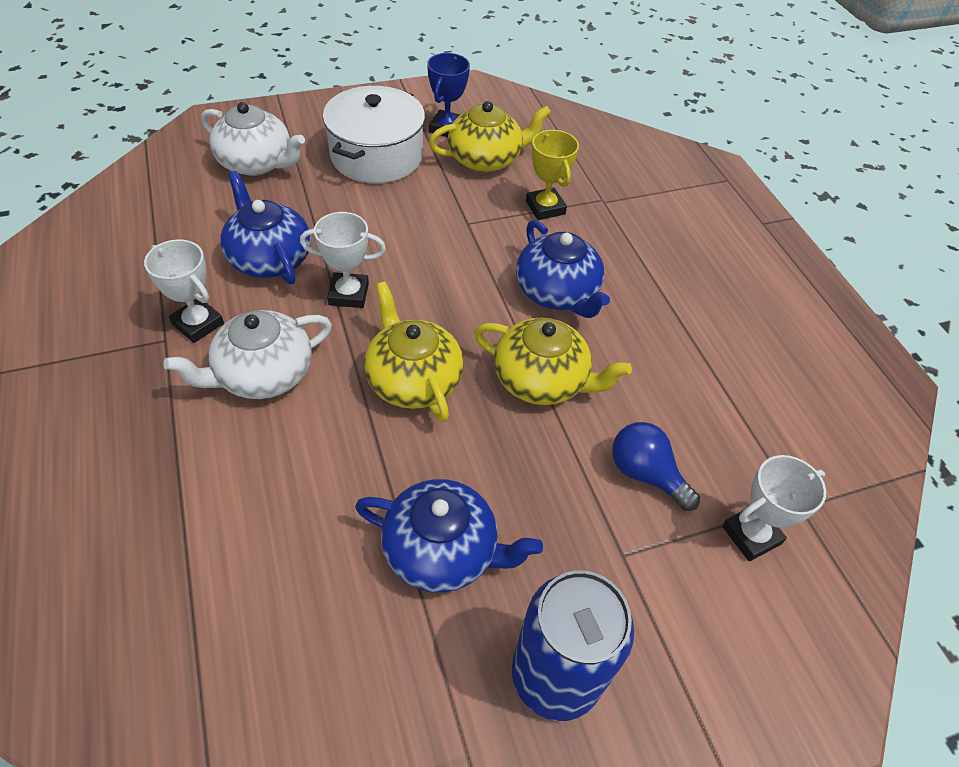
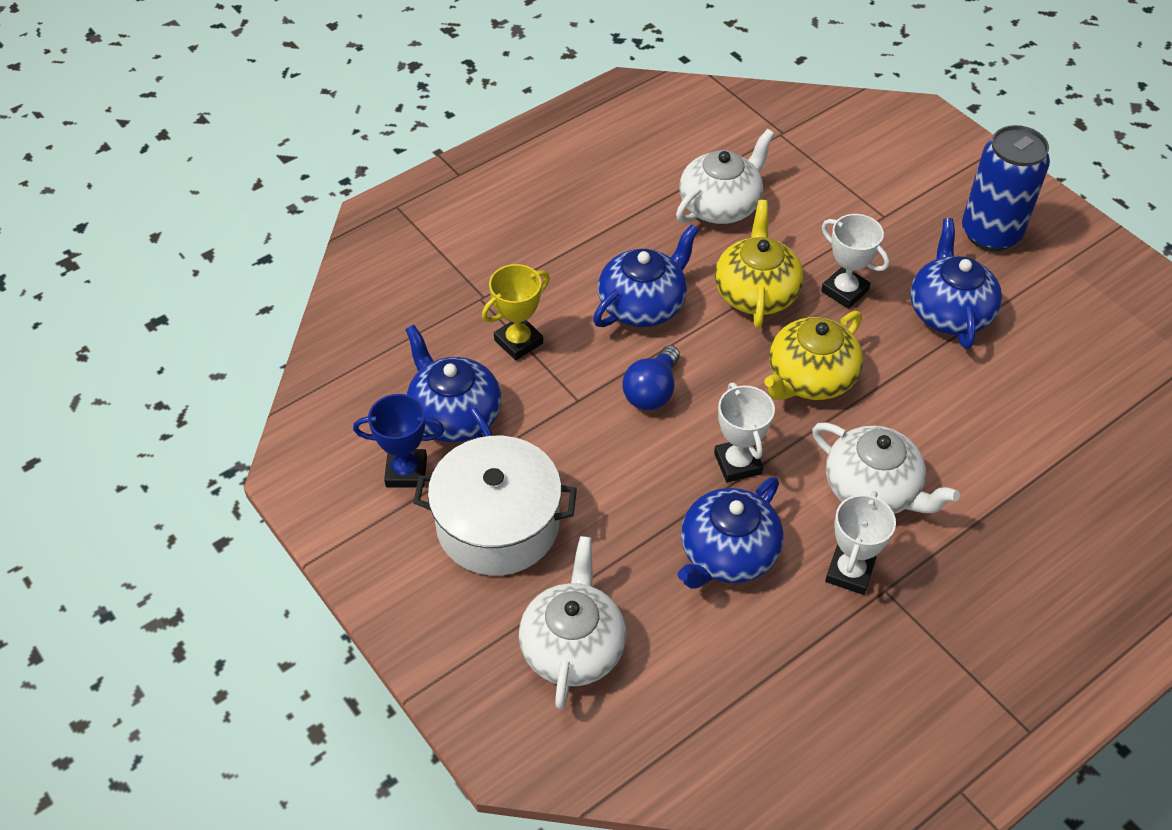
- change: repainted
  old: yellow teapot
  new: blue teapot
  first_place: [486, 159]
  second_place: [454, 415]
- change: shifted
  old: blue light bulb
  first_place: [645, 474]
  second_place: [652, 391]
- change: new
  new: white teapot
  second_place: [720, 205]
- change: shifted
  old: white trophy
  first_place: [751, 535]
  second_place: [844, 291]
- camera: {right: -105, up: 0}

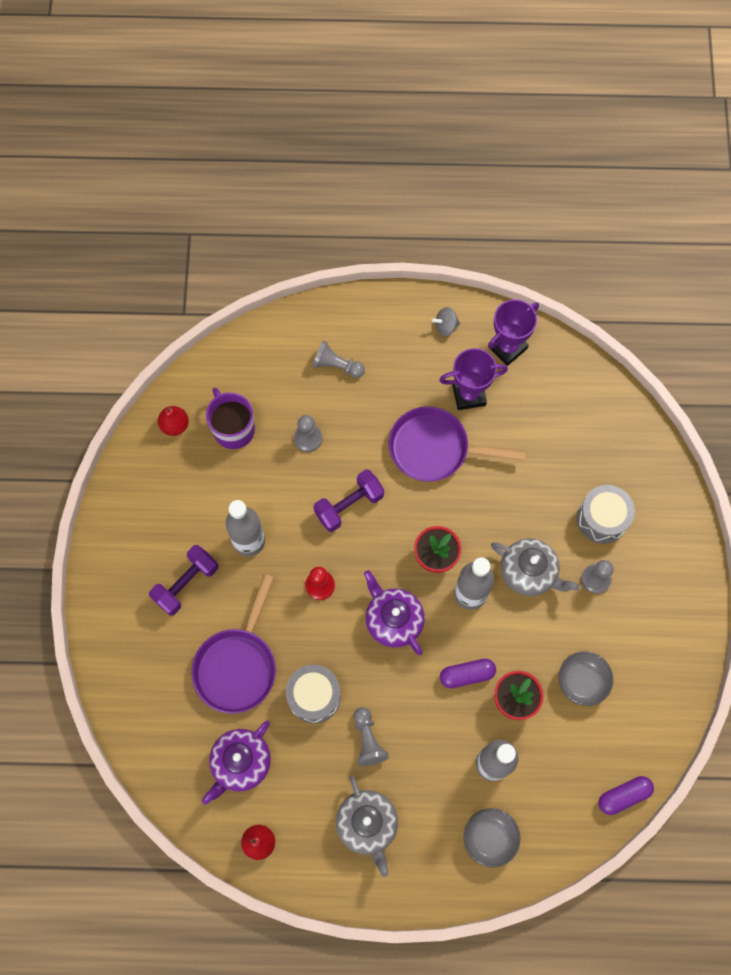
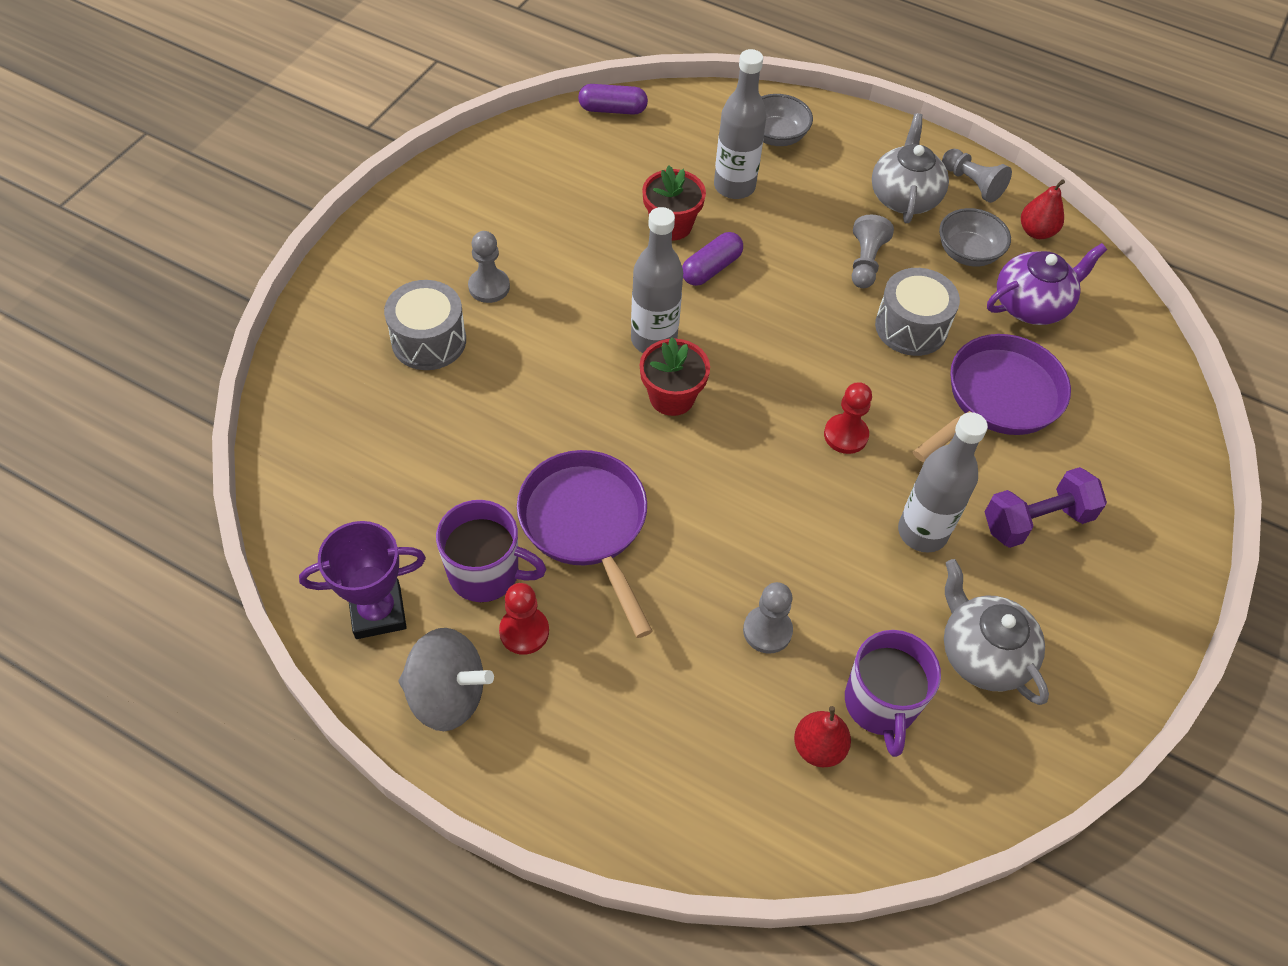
- change: scaled
  old: grey spinning top
  first_place: [445, 326]
  second_place: [447, 695]
  factor: 1.85
- change: swapped
  old: purple trophy
  new: purple mug
  first_place: [469, 395]
  second_place: [486, 573]
- change: new
  new: red pawn
  second_place: [524, 631]
- change: rotated
  old: purple pan
  first_place: [434, 448]
  second_place: [586, 525]
  degrees: -150
- change: rotated
  old: purple capsule
  first_place: [467, 675]
  second_place: [711, 268]
  degrees: -60
- change: shifted
  old: red pear
  first_place: [175, 425]
  second_place: [818, 747]
- change: shifted
  old: grey bowl
  first_place: [582, 681]
  second_place: [967, 253]
- change: shifted
  old: grey pawn
  first_place: [337, 366]
  second_place: [972, 184]
- change: shifted
  old: grey teapot
  first_place: [529, 572]
  second_place: [982, 654]
- change: gone
  old: purple dumbbell
  first_place: [349, 505]
- change: gone
  old: purple teapot
  first_place: [393, 620]
- camera: {right: -155, up: -15}

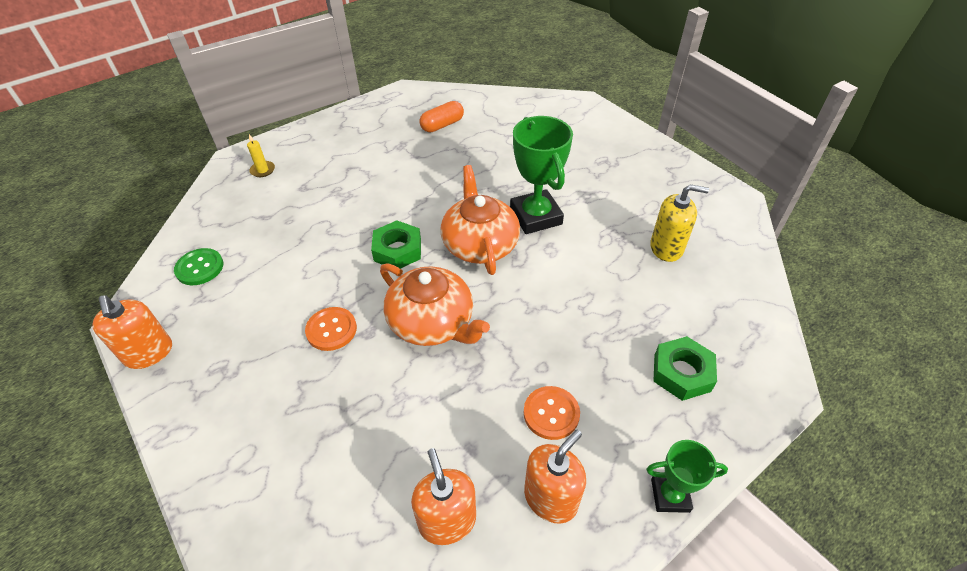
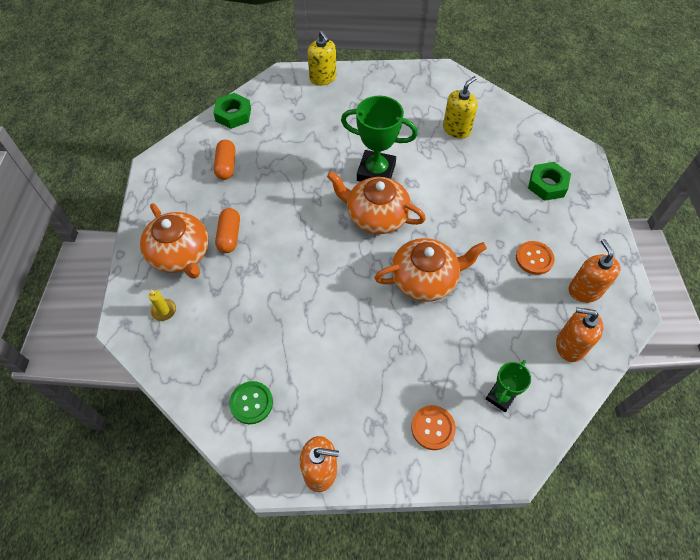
- change: new
  new: orange teapot
  second_place: [180, 254]
- change: shifted
  old: green nut
  first_place: [397, 250]
  second_place: [233, 115]
- change: new
  new: orange capsule
  second_place: [229, 236]
- change: new
  new: yellow soap dispenser
  second_place: [323, 78]
- change: shifted
  old: orange button
  first_place: [331, 330]
  second_place: [433, 428]
- change: shifted
  old: green trophy
  first_place: [670, 495]
  second_place: [500, 397]
- camera: {right: -55, up: 10}

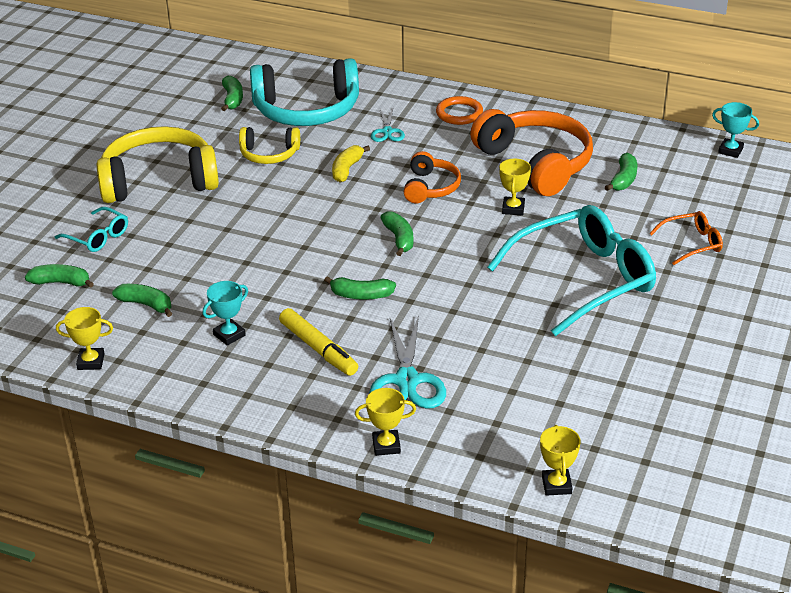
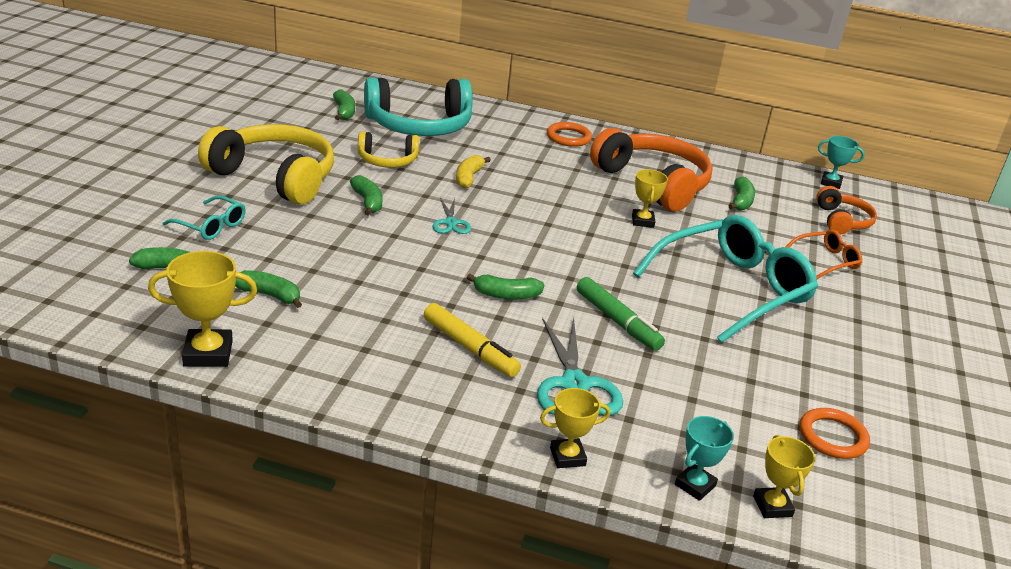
- change: scaled
  old: yellow trophy
  first_place: [91, 362]
  second_place: [208, 353]
  factor: 1.54
- change: rotated
  old: yellow headphones
  first_place: [159, 181]
  second_place: [274, 177]
  degrees: 45
- change: shifted
  old: green banana
  first_place: [399, 239]
  second_place: [368, 202]
- change: shifted
  old: turquoise scissors
  first_place: [387, 132]
  second_place: [451, 223]
- change: new
  new: green marker
  second_place: [617, 321]
- change: shifted
  old: turquoise trophy
  first_place: [229, 335]
  second_place: [695, 485]
- change: new
  new: orange ring
  second_place: [832, 437]
- change: shifted
  old: orange headphones
  first_place: [430, 187]
  second_place: [842, 221]
- camera: {right: -10, up: -5}

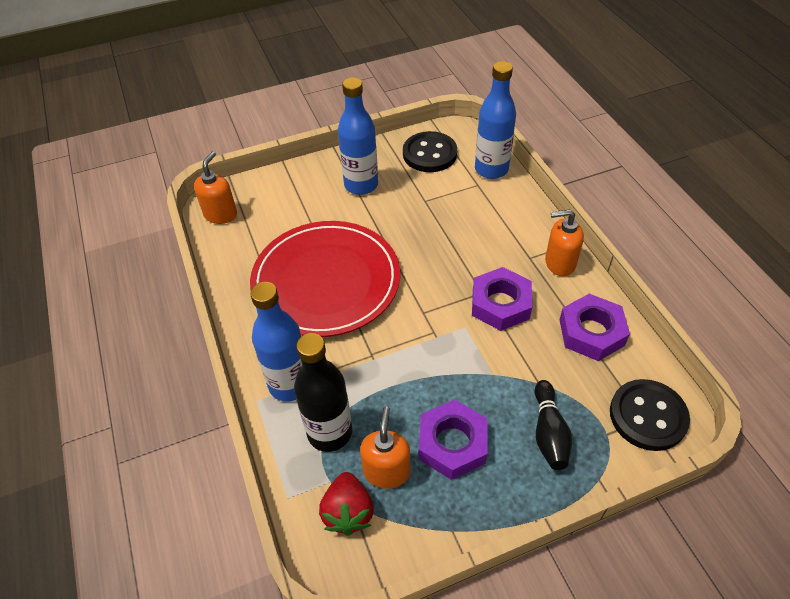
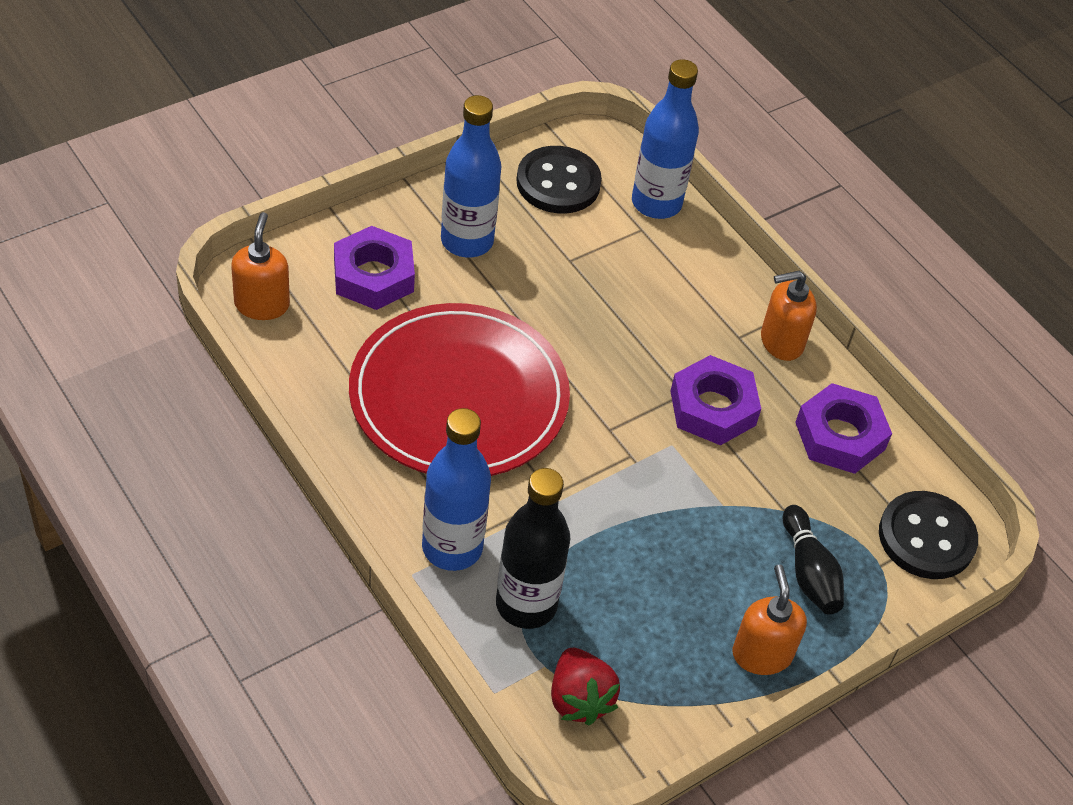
- change: shifted
  old: purple nut
  first_place: [452, 443]
  second_place: [373, 276]
- change: shifted
  old: orange soap dispenser
  first_place: [387, 471]
  second_place: [761, 654]
- camera: {right: -20, up: 0}

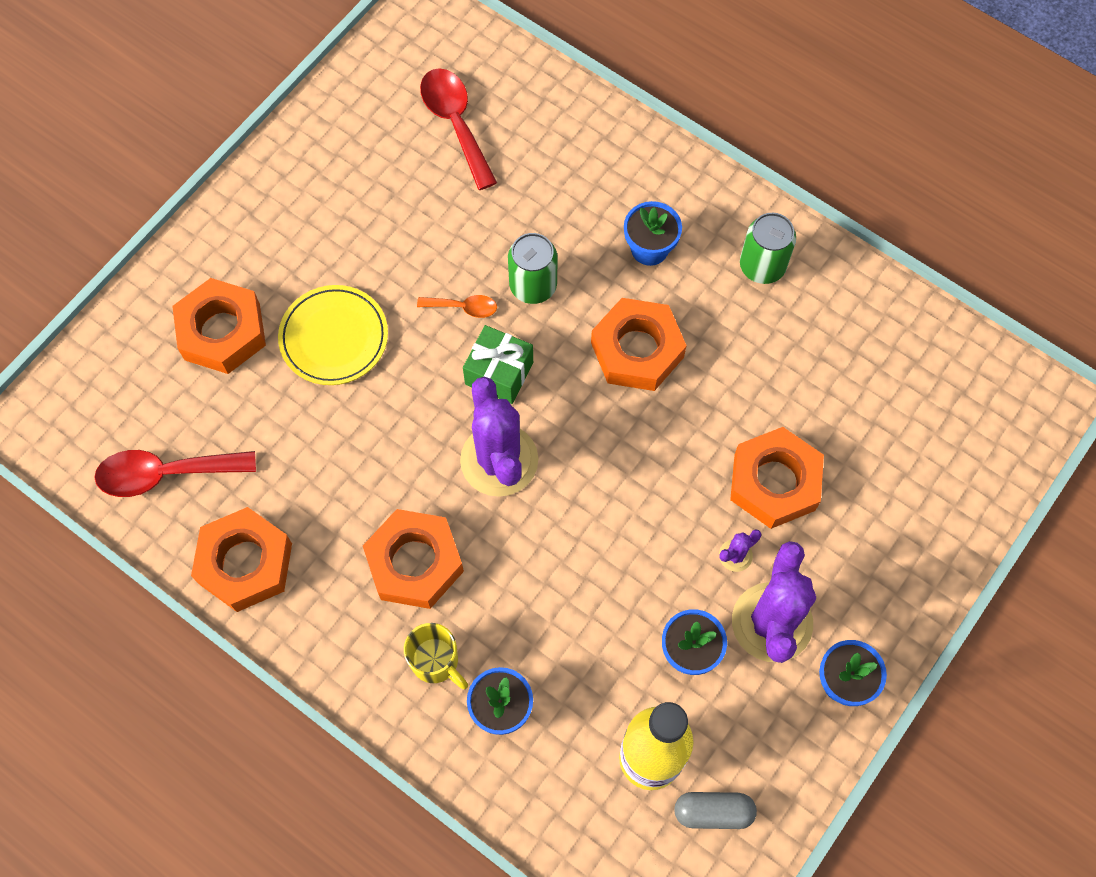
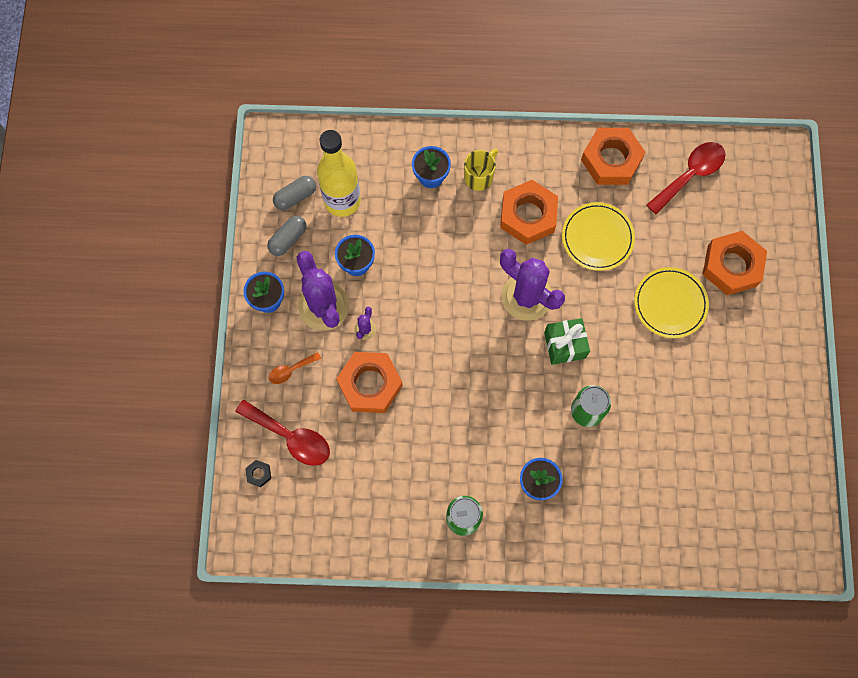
- change: shifted
  old: red spoon
  first_place: [455, 123]
  second_place: [291, 437]
- change: new
  new: black nut
  second_place: [259, 474]
- change: new
  new: grey capsule
  second_place: [288, 239]
- change: shifted
  old: orange spoon
  first_place: [463, 307]
  second_place: [291, 370]
- change: rotated
  old: yellow mug
  first_place: [436, 662]
  second_place: [479, 177]
  degrees: 120
- change: new
  new: yellow plate
  second_place: [597, 238]
- change: gone
  old: orange nut
  first_place: [637, 350]
- camera: {right: 145, up: 5}

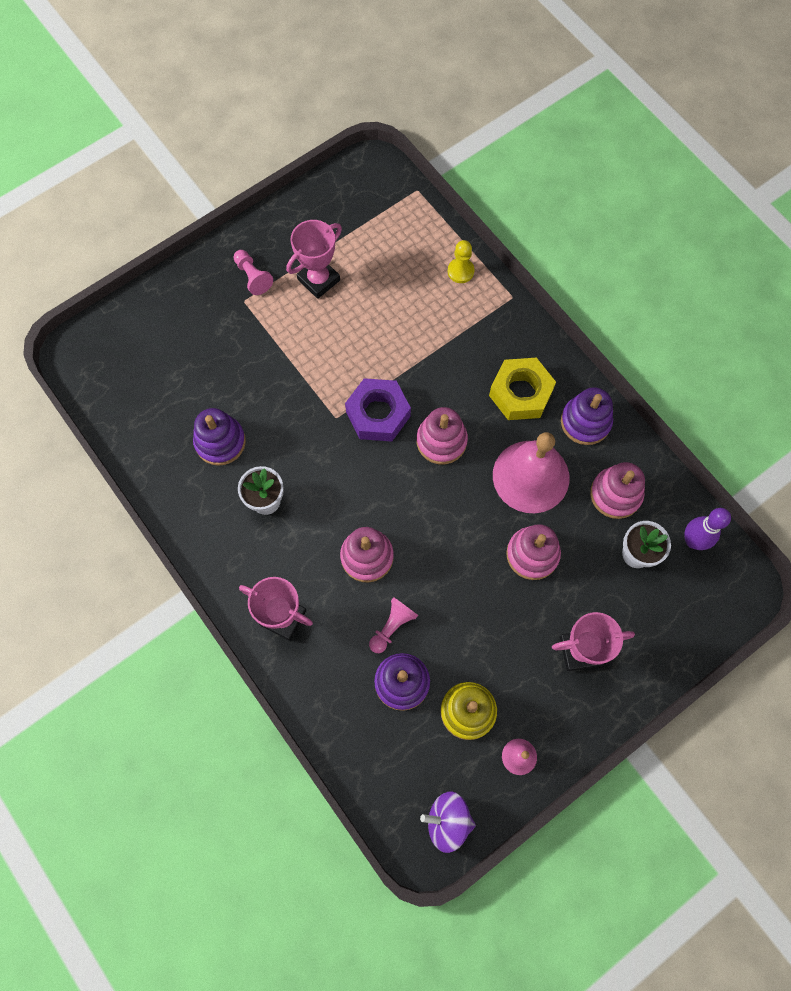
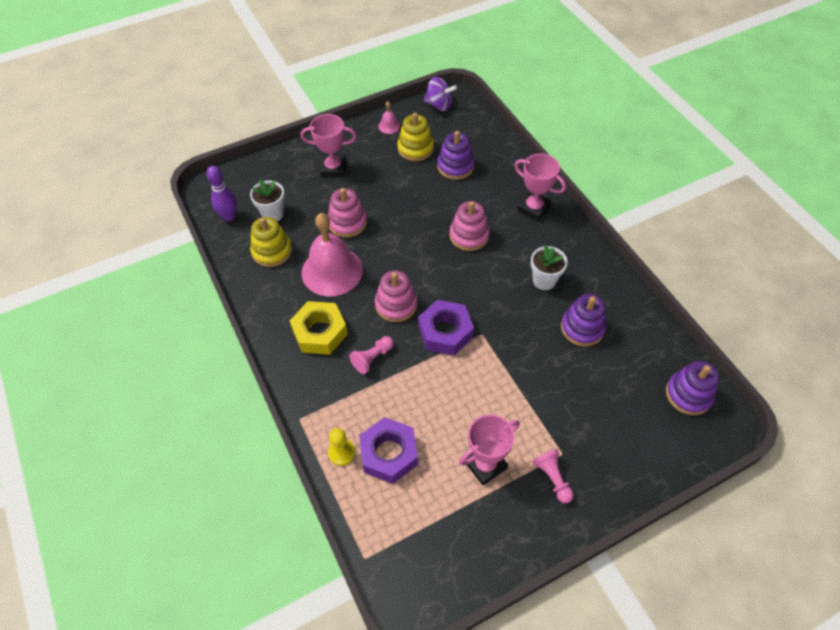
- change: repainted
  old: pink stacking toy
  new: yellow stacking toy
  first_place: [615, 494]
  second_place: [272, 251]
- change: shifted
  old: pink pawn
  first_place: [392, 626]
  second_place: [372, 358]
- change: new
  new: purple nut
  second_place: [389, 454]
- change: shifted
  old: purple stacking toy
  first_place: [585, 422]
  second_place: [688, 394]
- camera: {right: -170, up: -15}

